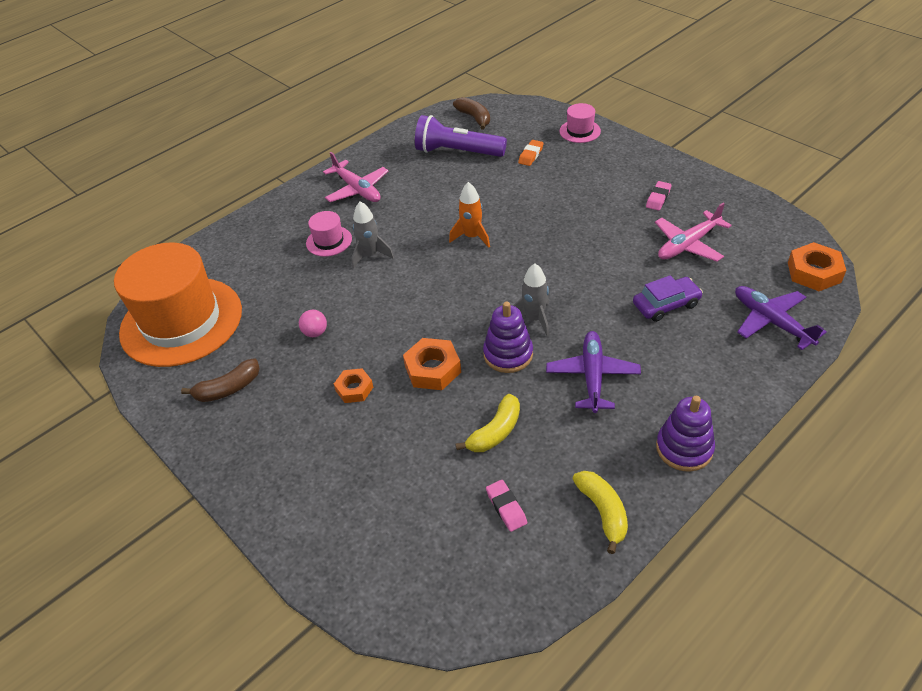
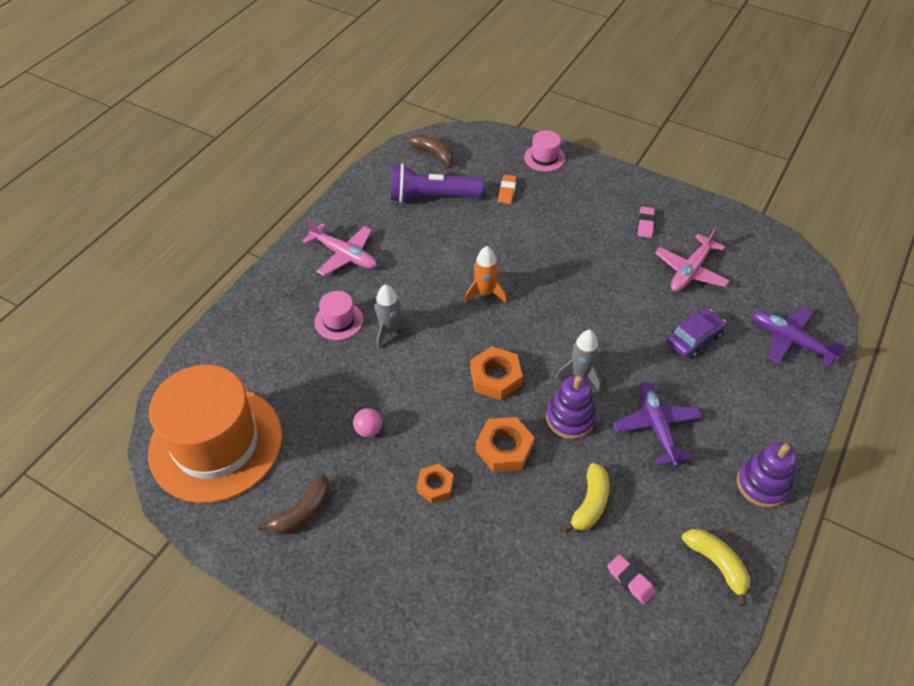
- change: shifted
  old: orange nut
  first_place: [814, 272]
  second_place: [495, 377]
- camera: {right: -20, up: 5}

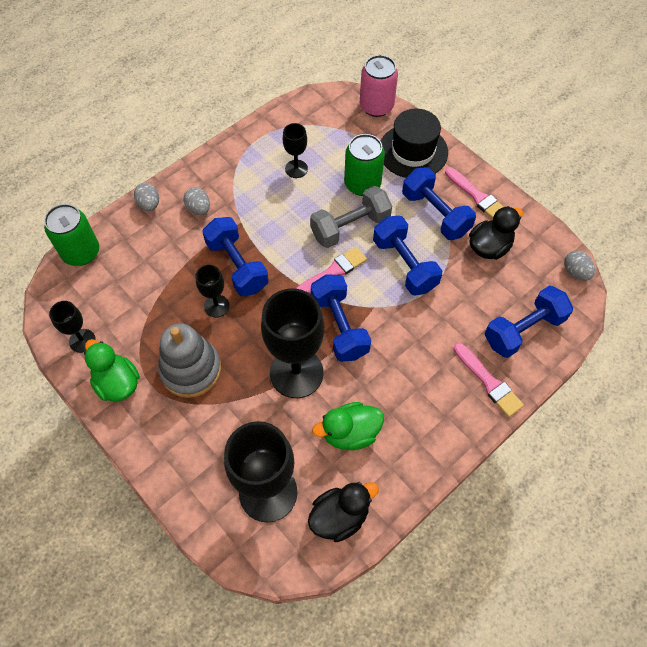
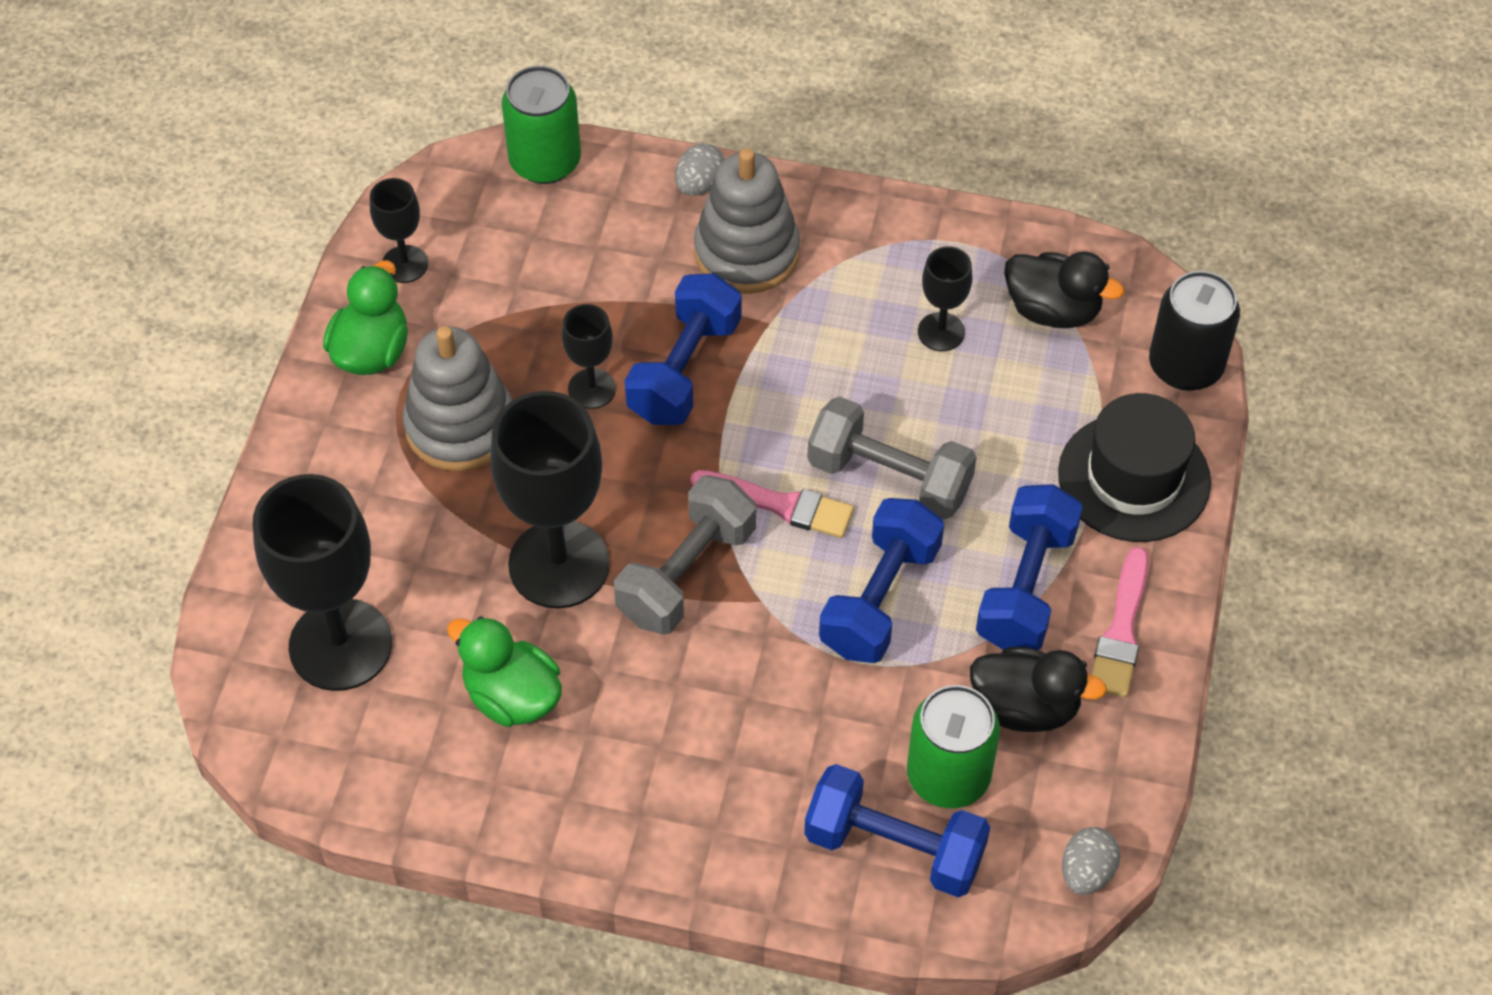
- change: repainted
  old: blue dumbbell
  new: grey dumbbell
  first_place: [339, 326]
  second_place: [686, 573]
- change: swapped
  old: grey egg
  new: grey stacking toy
  first_place: [199, 209]
  second_place: [746, 252]
- change: shifted
  old: green can
  first_place: [362, 184]
  second_place: [948, 776]
- change: shifted
  old: black duck
  first_place: [340, 516]
  second_place: [1053, 310]
- change: repainted
  old: pink can
  new: black can
  first_place: [376, 106]
  second_place: [1185, 366]
- change: gone
  old: pink brush
  first_place: [488, 382]
- camera: {right: 55, up: -5}

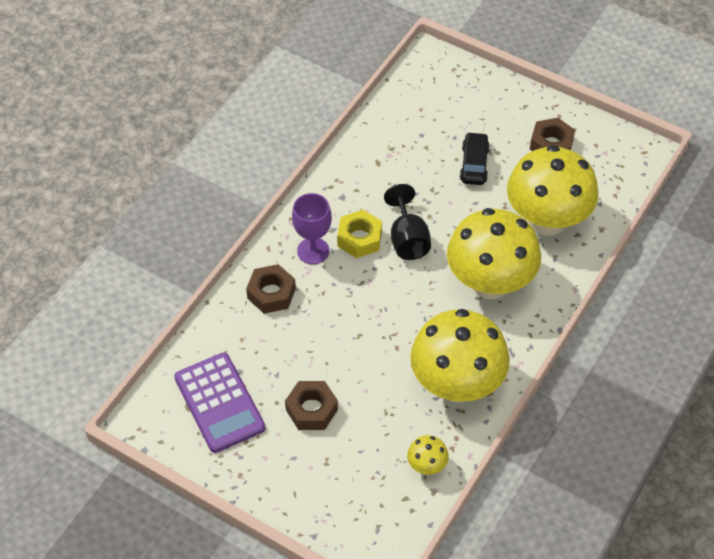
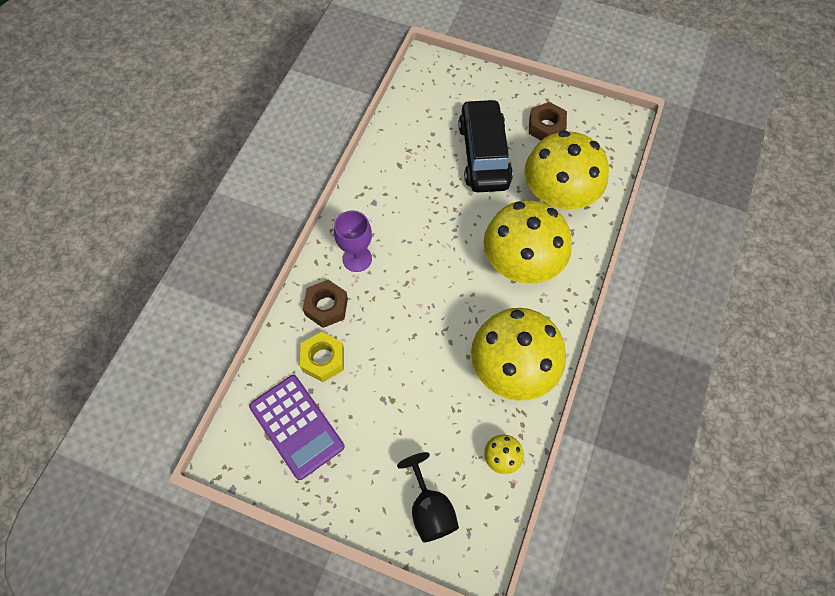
- change: shifted
  old: yellow nut
  first_place: [359, 238]
  second_place: [323, 359]
- change: shifted
  old: black goblet
  first_place: [407, 239]
  second_place: [429, 508]
- change: scaled
  old: black car
  first_place: [474, 164]
  second_place: [484, 154]
  factor: 1.88
- change: gone
  old: brown nut
  first_place: [311, 409]
- camera: {right: -10, up: 10}

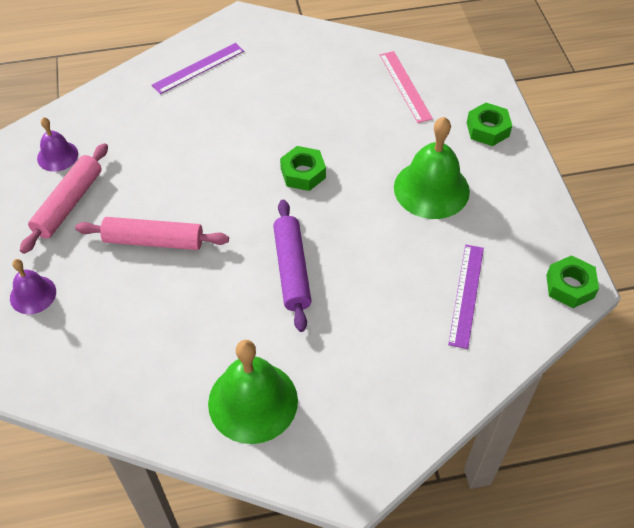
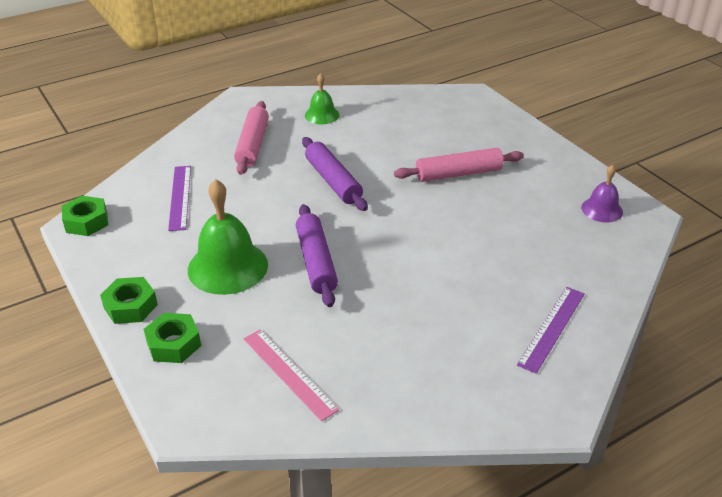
- change: shifted
  old: green nut
  first_place: [303, 173]
  second_place: [130, 306]
- change: shifted
  old: pink rolling pin
  first_place: [69, 204]
  second_place: [252, 145]
- change: new
  new: purple rolling pin
  second_place: [316, 262]
- change: scaled
  old: green bell
  first_place: [253, 401]
  second_place: [322, 115]
  factor: 0.55
- change: gone
  old: purple bell
  first_place: [33, 294]
- camera: {right: 160, up: -15}

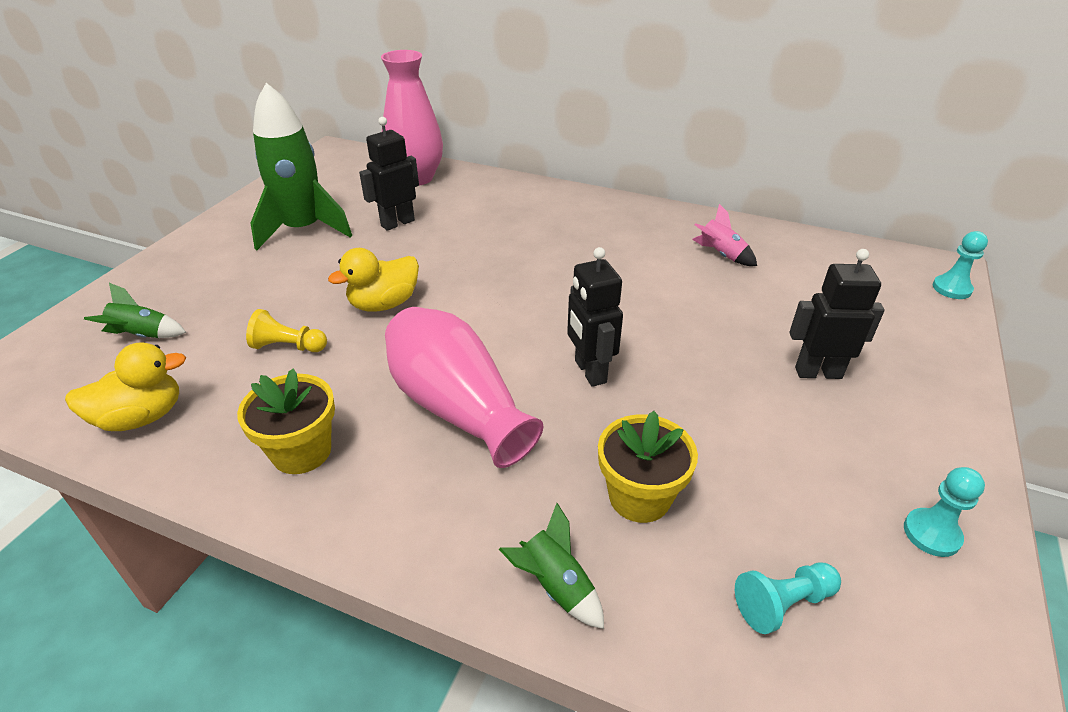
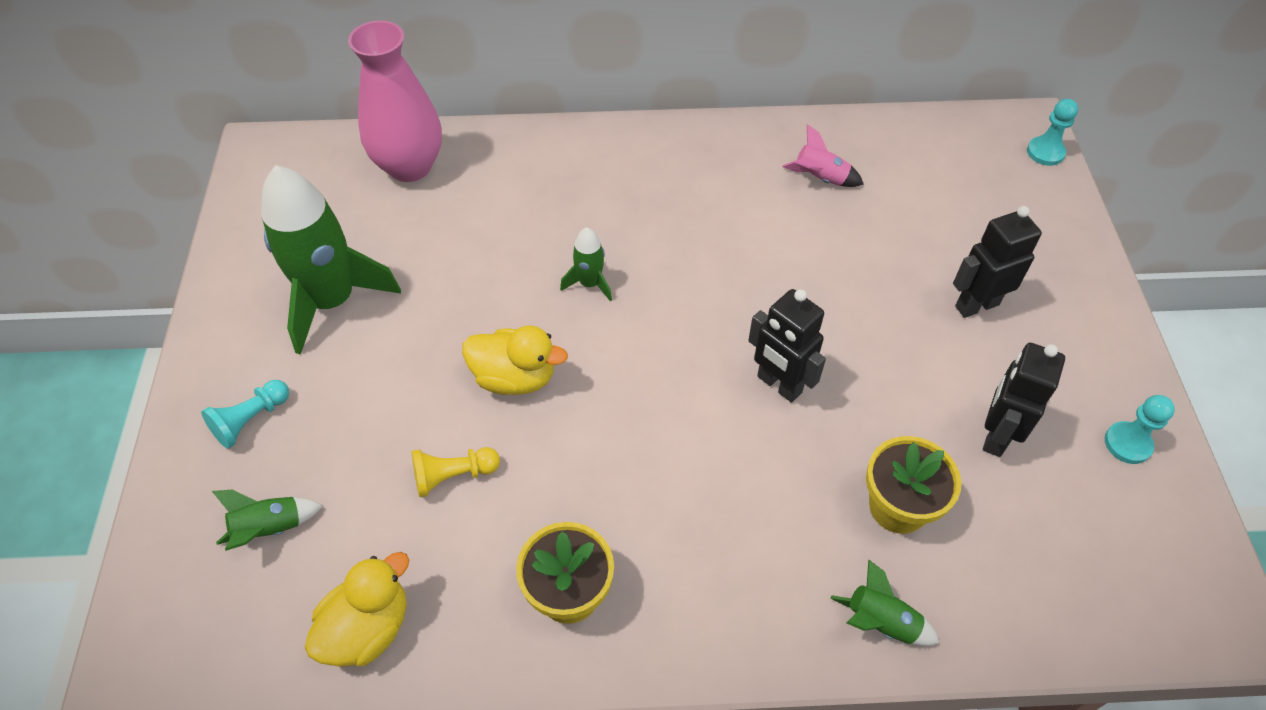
- change: shifted
  old: turquoise pawn
  first_place: [782, 603]
  second_place: [251, 420]
- change: rotated
  old: yellow duck
  first_place: [384, 304]
  second_place: [515, 378]
  degrees: -105
- change: new
  new: green rocket
  second_place: [590, 283]
- change: shifted
  old: black robot
  first_place: [397, 223]
  second_place: [996, 435]
- change: gone
  old: pink vase
  first_place: [457, 407]
- camera: {right: -25, up: 15}

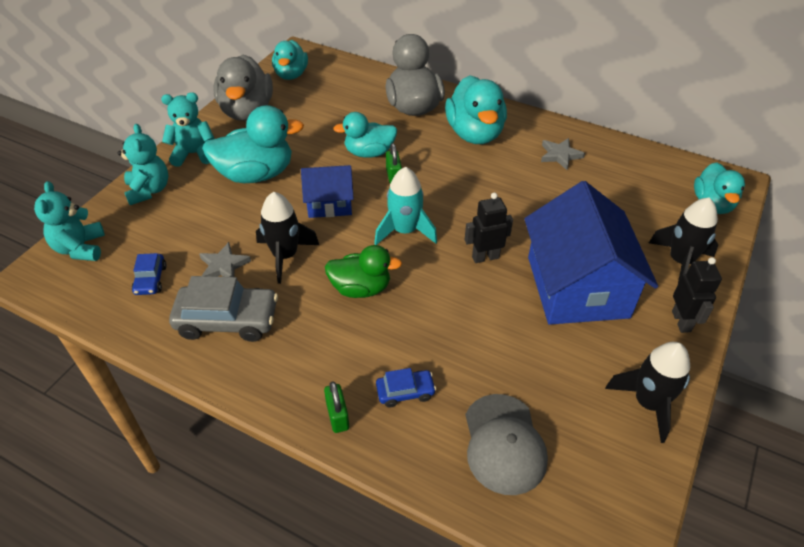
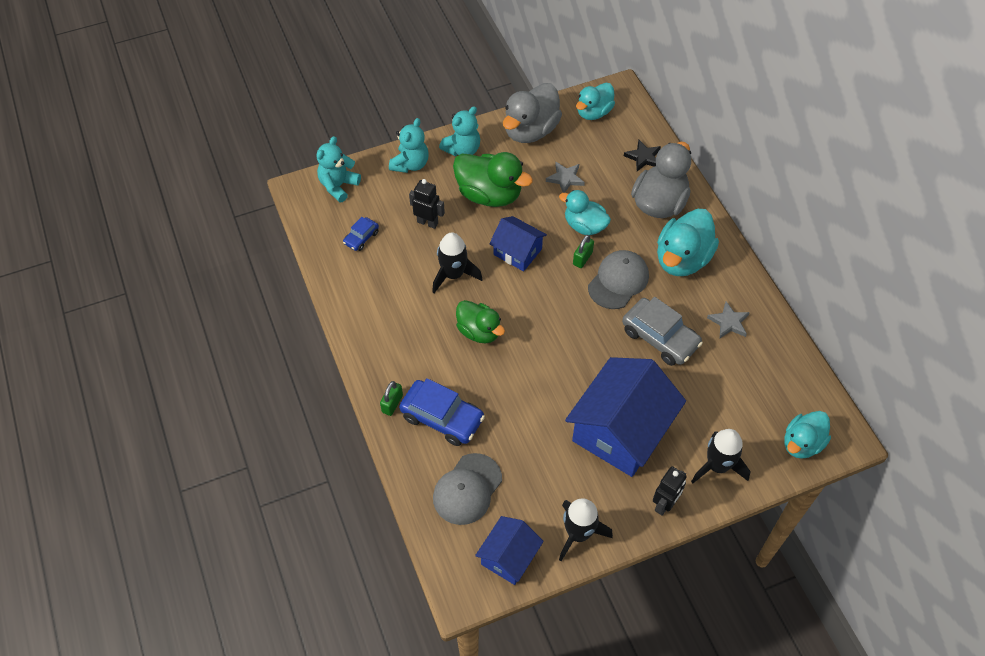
- change: scaled
  old: blue car
  first_place: [405, 392]
  second_place: [442, 418]
  factor: 1.91
- change: shifted
  old: black robot
  first_place: [485, 257]
  second_place: [427, 222]
- change: rotated
  old: turquoise teddy bear
  first_place: [194, 154]
  second_place: [462, 149]
  degrees: 105
- change: repainted
  old: turquoise duck
  new: green duck
  first_place: [256, 174]
  second_place: [489, 194]
- change: new
  new: blue house
  second_place: [509, 557]
- change: shifted
  old: grey star
  first_place: [223, 266]
  second_place: [565, 178]
- change: new
  new: grey cap
  second_place: [618, 281]
- change: shifted
  old: grey car
  first_place: [227, 320]
  second_place: [660, 338]
- change: new
  new: black star
  second_place: [643, 157]
- change: gone
  old: turquoise rocket
  first_place: [405, 231]
- camera: {right: 40, up: 10}

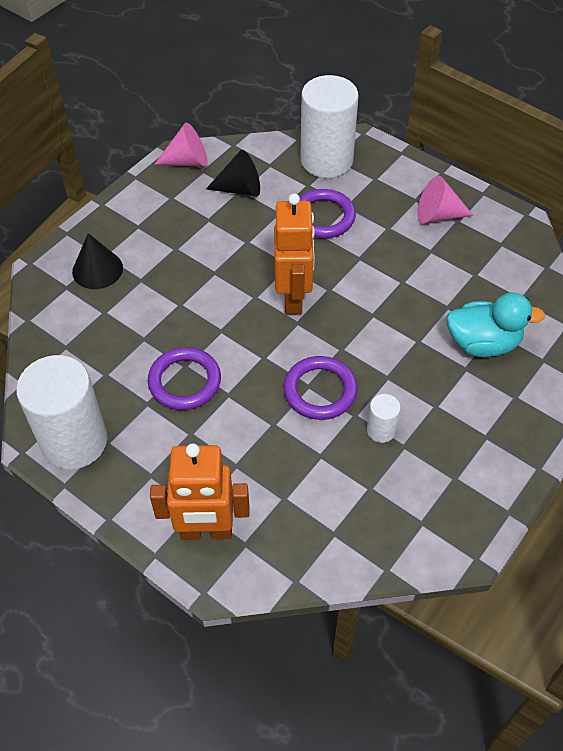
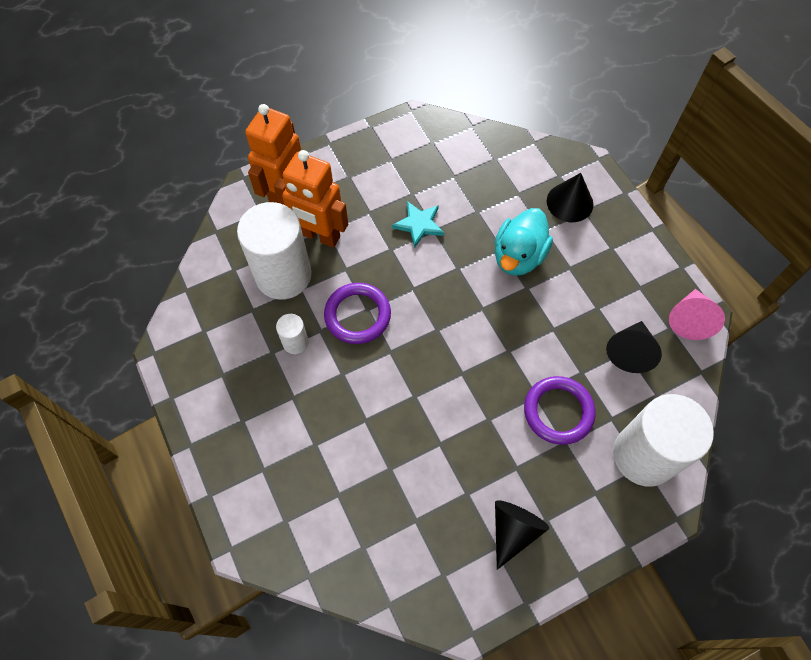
- change: shifted
  old: white cylinder
  first_place: [74, 441]
  second_place: [283, 275]
- change: shifted
  old: orange robot
  first_place: [293, 298]
  second_place: [319, 236]
- change: swapped
  old: purple ring
  new: turquoise star
  first_place: [185, 381]
  second_place: [419, 224]
- change: shifted
  old: turquoise duck
  first_place: [483, 343]
  second_place: [518, 256]
- change: repainted
  old: pink cone
  new: black cone
  first_place: [438, 215]
  second_place: [513, 530]
- camera: {right: 115, up: 10}

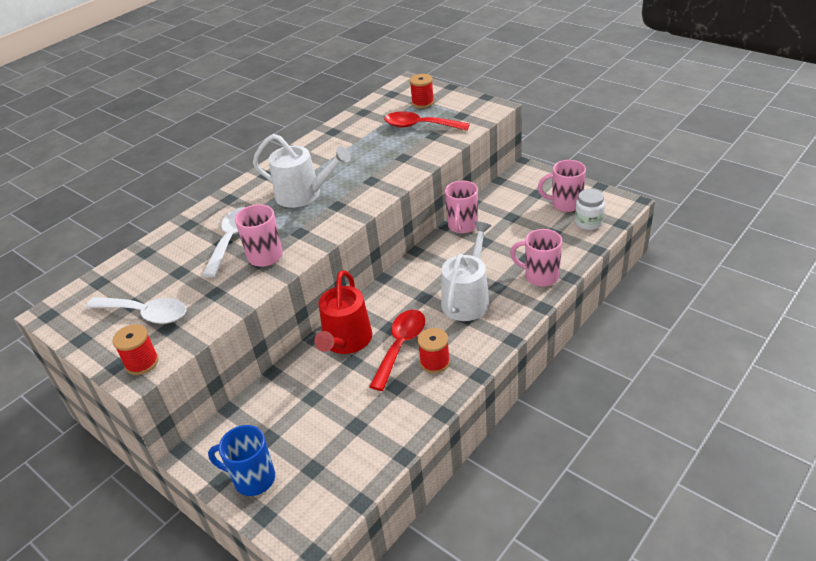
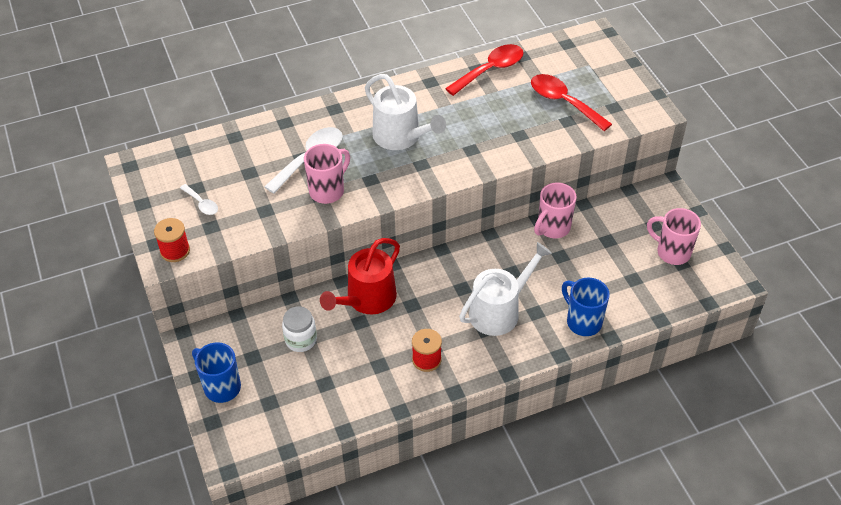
- change: scaled
  old: white spoon
  first_place: [146, 314]
  second_place: [202, 204]
  factor: 0.53
- change: shifted
  old: white jar
  first_place: [588, 223]
  second_place: [301, 340]
- change: shifted
  old: red spoon
  first_place: [401, 346]
  second_place: [490, 70]
- change: repainted
  old: pink mug
  new: blue mug
  first_place: [540, 276]
  second_place: [582, 321]
- change: gone
  old: red spool
  first_place: [422, 102]
- camera: {right: 25, up: 10}

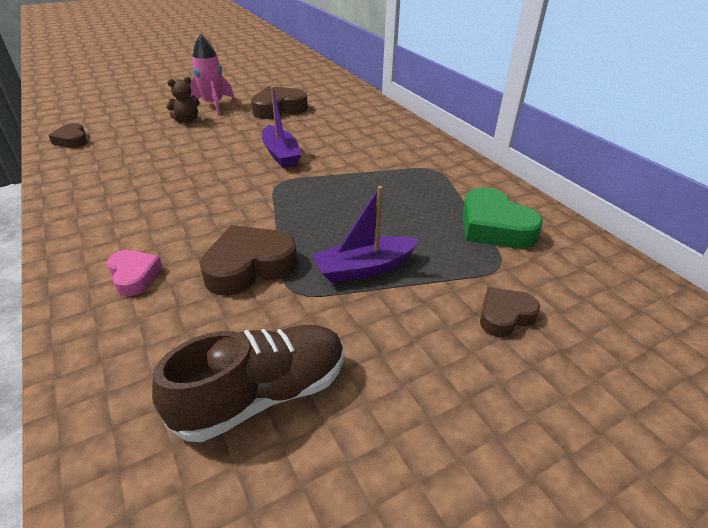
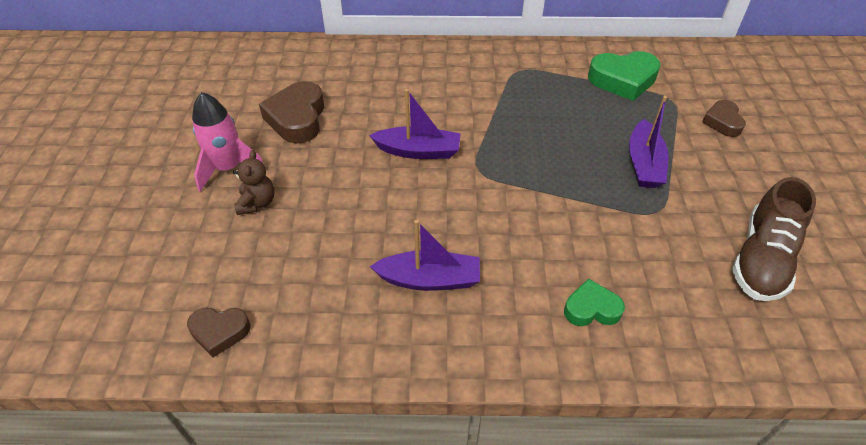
- change: new
  new: purple boat
  second_place: [429, 279]
- change: repainted
  old: pink heart
  new: green heart
  first_place: [134, 276]
  second_place: [591, 308]
- change: rotated
  old: brown shoe
  first_place: [263, 394]
  second_place: [761, 259]
  degrees: -150
- change: gone
  old: brown heart
  first_place: [249, 266]
- camera: {right: -60, up: 10}

